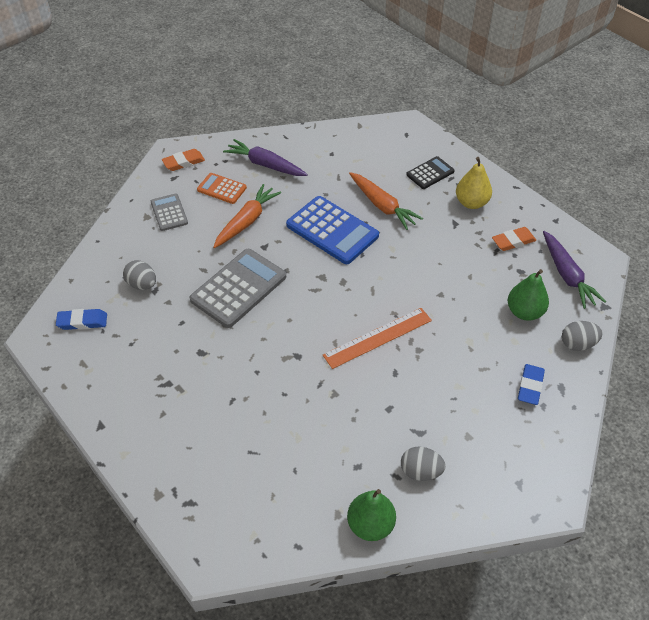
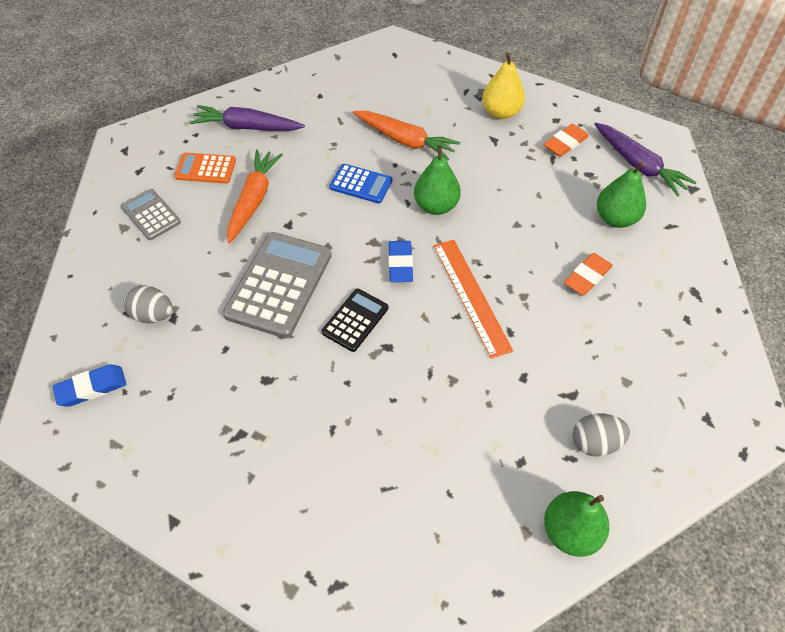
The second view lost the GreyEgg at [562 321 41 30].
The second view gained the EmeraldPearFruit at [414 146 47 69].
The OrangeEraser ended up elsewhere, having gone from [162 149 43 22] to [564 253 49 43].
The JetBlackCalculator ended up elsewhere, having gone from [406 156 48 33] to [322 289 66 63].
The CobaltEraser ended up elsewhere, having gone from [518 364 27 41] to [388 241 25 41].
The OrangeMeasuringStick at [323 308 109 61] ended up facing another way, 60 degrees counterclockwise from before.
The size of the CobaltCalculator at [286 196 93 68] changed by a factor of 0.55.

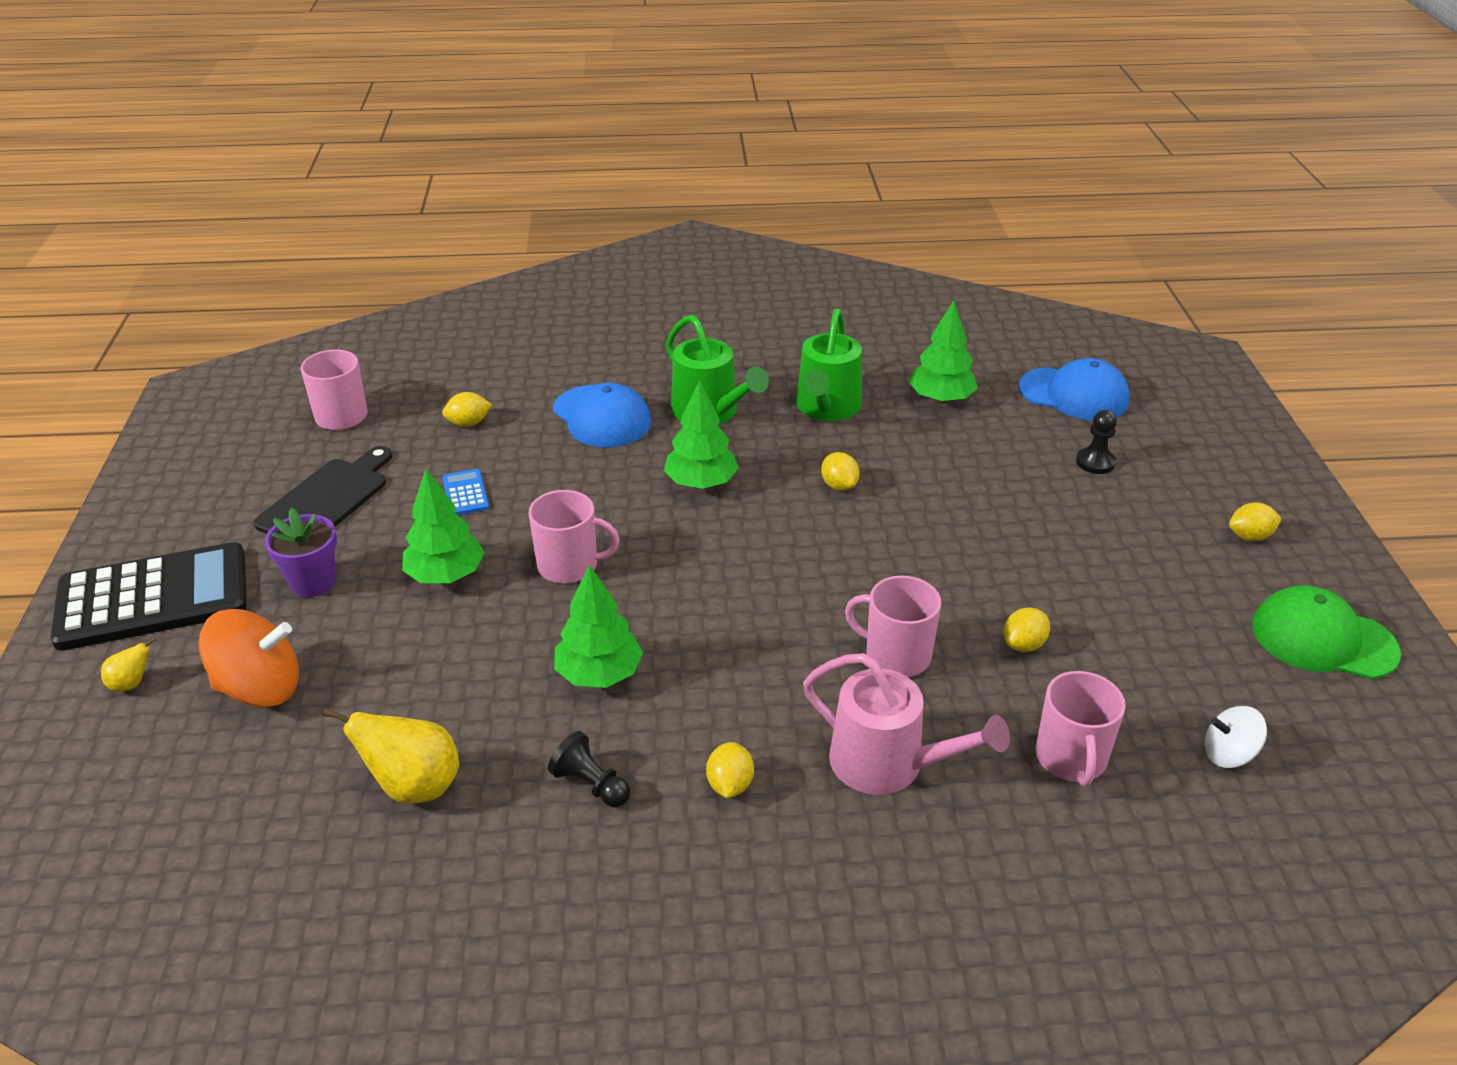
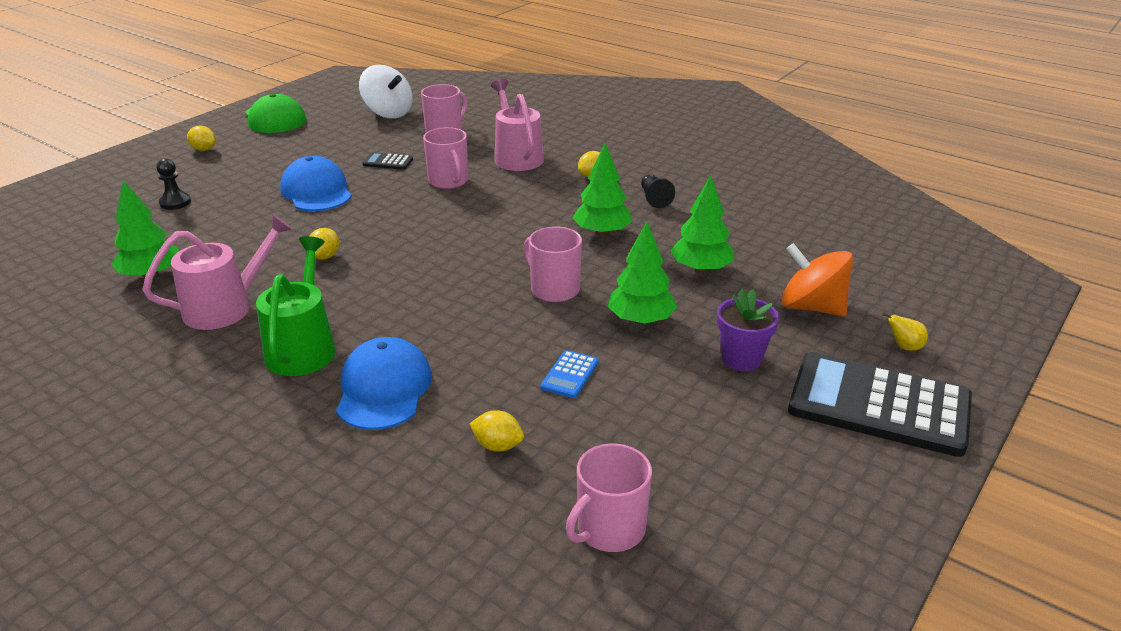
The second view lost the JetBlackCuttingBoard at [253 446 139 88].
The second view lost the GoldenPearFruit at [323 708 136 95].
The EmeraldToyTree ended up elsewhere, having gone from [664 380 75 109] to [670 175 64 98].
The CobaltCap ended up elsewhere, having gone from [1019 358 111 62] to [280 156 72 55].
Where the GoldenCitrusFruit stood at [1004 607 46 45], the JetBlackCalculator came to stand at [363 152 50 18].
What was the EmeraldWateringPot at [796 308 66 113] turned into the RosyWateringPot at [142 214 150 116].
The size of the PureWhiteToyTop at [1205 706 62 62] changed by a factor of 1.72.

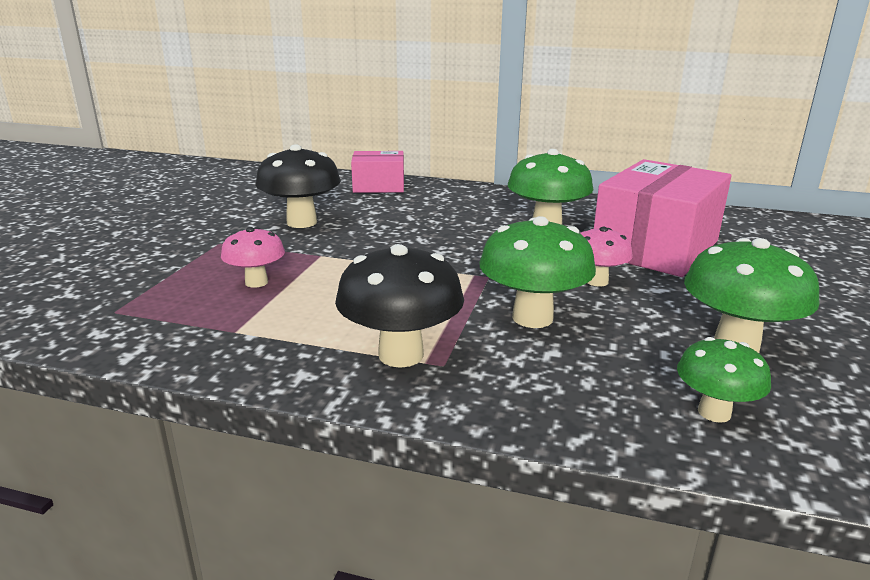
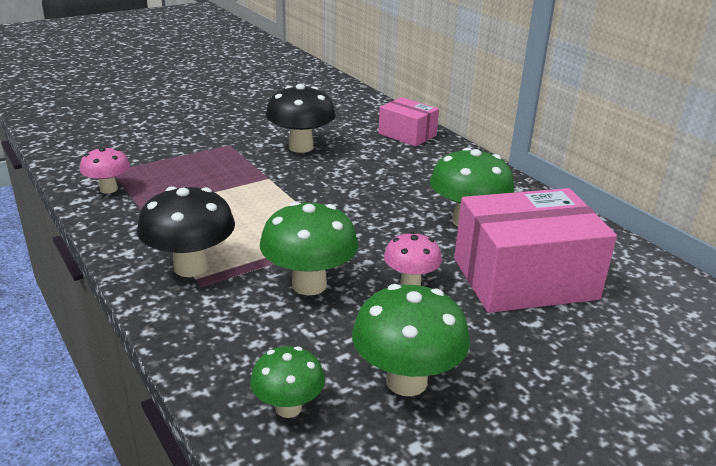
The RosyMushroom ended up elsewhere, having gone from [221 227 64 61] to [80 147 50 47].

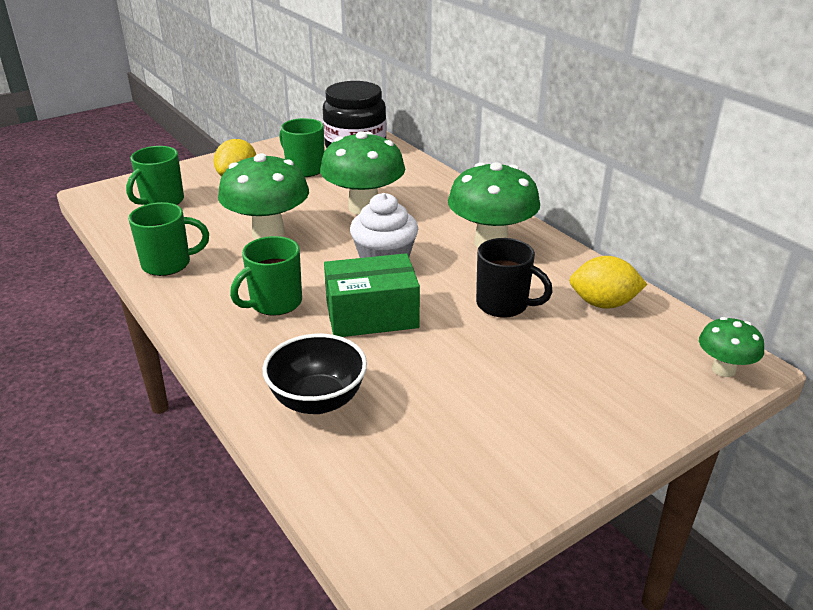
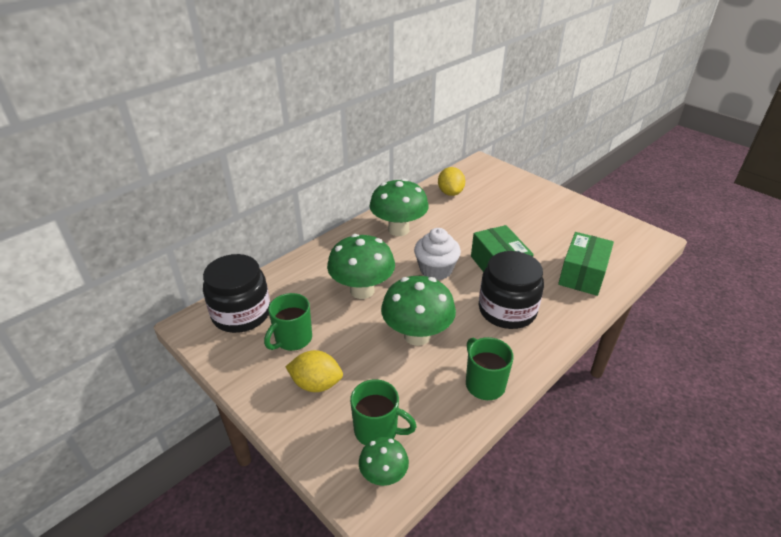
The second view lost the JetBlackCoffeeMug at [476 238 77 80].
The EmeraldMushroom ended up elsewhere, having gone from [699 317 65 60] to [359 437 50 49].
Where the EmeraldCoffeeMug stood at [230 236 72 80], the JetBlackJar came to stand at [478 251 66 78].
Where the JetBlackServingBowl stood at [262 334 105 80], the EmeraldBox came to stand at [558 232 56 64].

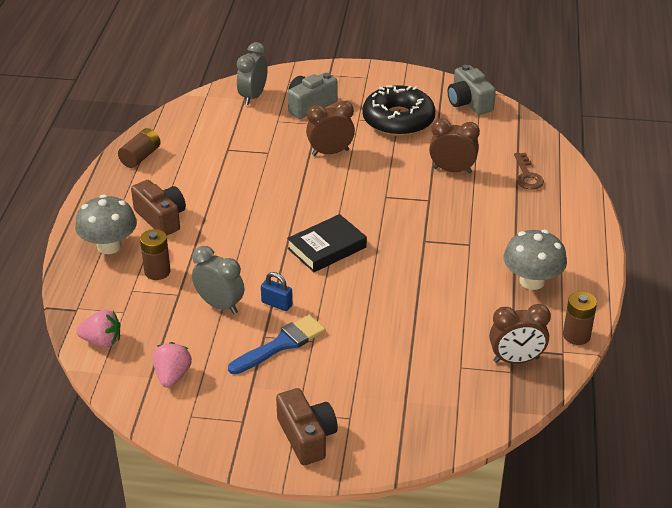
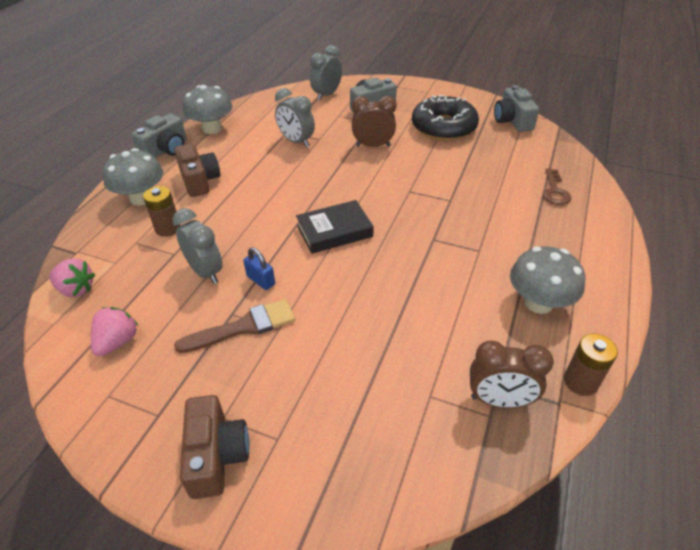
The second view lost the RussetAlarmClock at [429 118 51 55].
The second view gained the GreyCompactCamera at [131 114 56 44].
The second view gained the GreyAlarmClock at [275 88 40 59].
Where the RussetPowerCell stood at [118 128 43 40], the GreyMushroom came to stand at [183 85 49 49].
What was the CobaltPaintbrush at [228 315 98 59] turned into the RussetPaintbrush at [174 299 121 54].

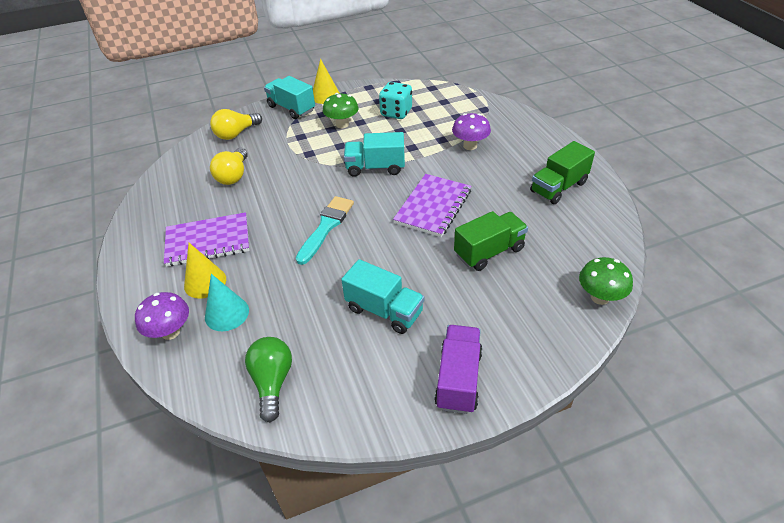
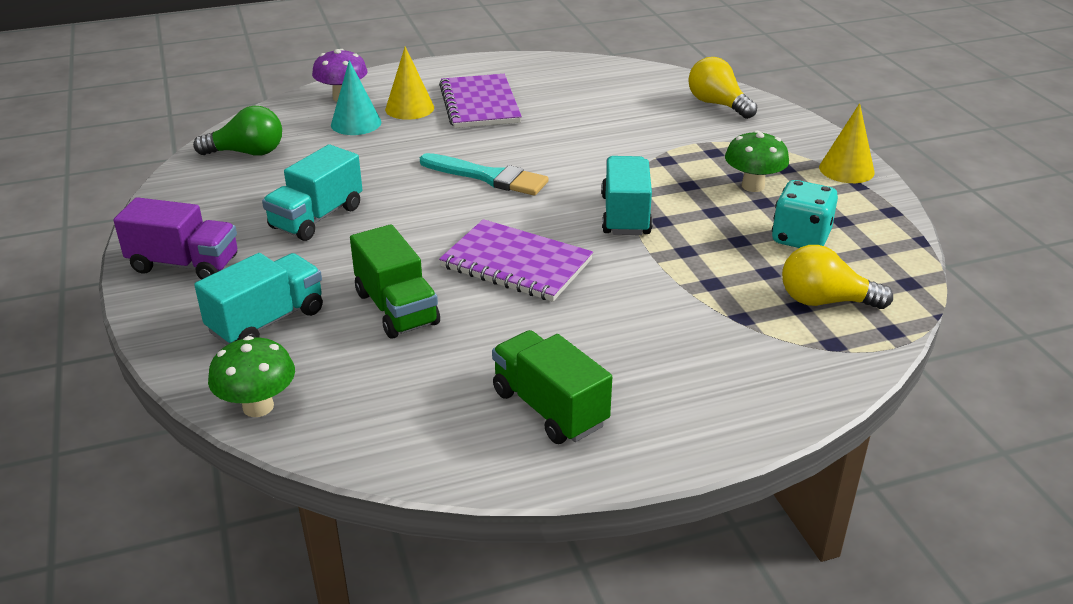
The second view lost the PurpleMushroom at [452 113 39 37].
The GoldenBulb ended up elsewhere, having gone from [210 148 38 37] to [782 245 111 64].
The TurquoiseLorry ended up elsewhere, having gone from [264 76 51 43] to [194 253 129 92].

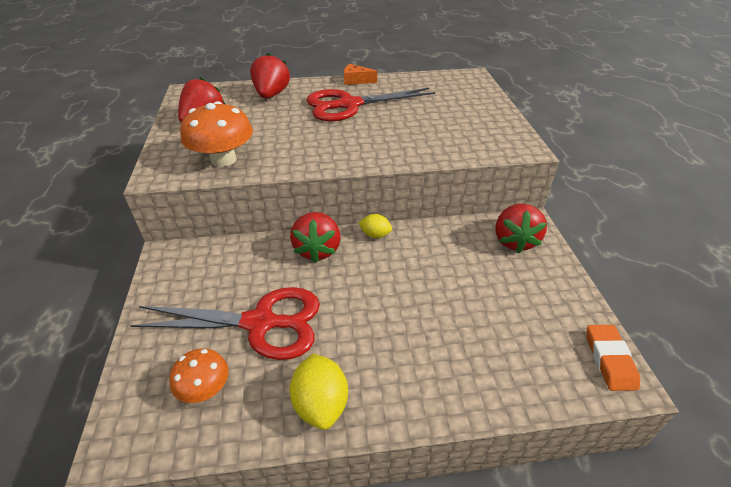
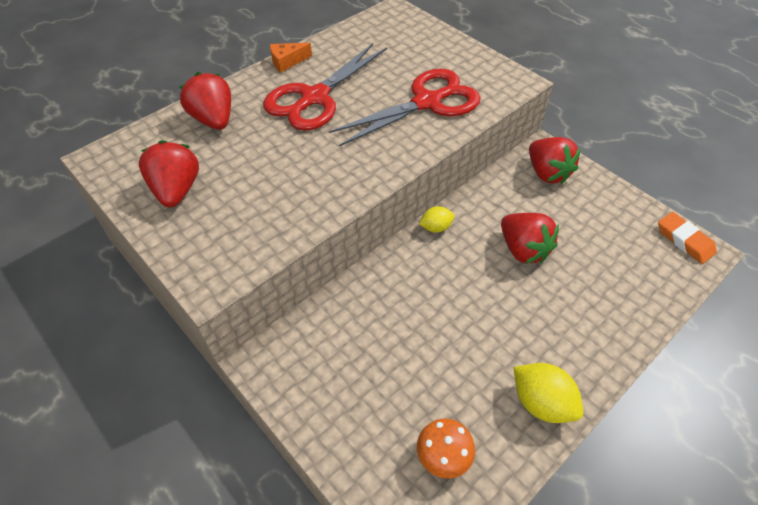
The second view lost the OrangeMushroom at [180 101 73 66].
The CrimsonScissors ended up elsewhere, having gone from [130 287 190 73] to [329 69 152 77].
The CrimsonStrawberry ended up elsewhere, having gone from [290 212 51 51] to [501 213 58 51].

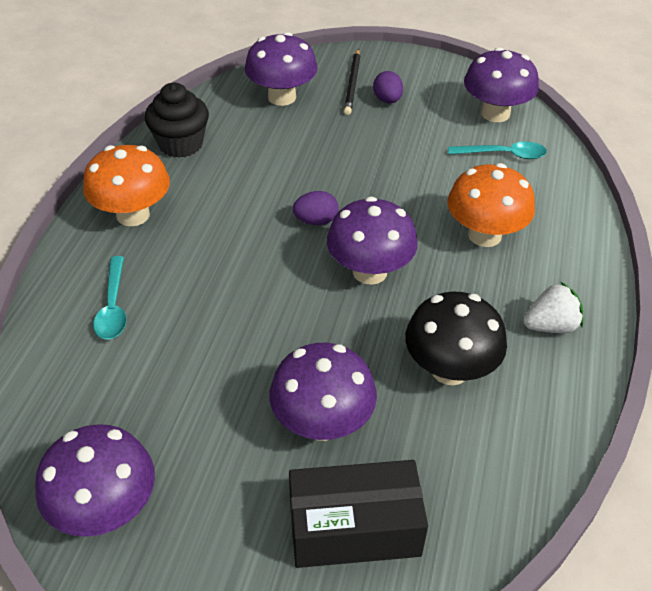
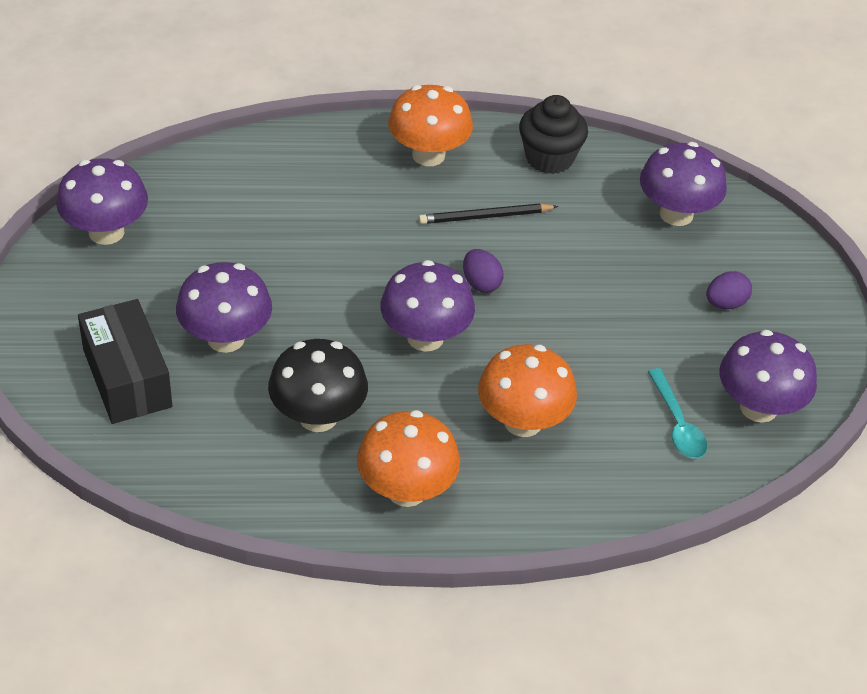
The second view lost the TurquoiseTeaspoon at [93 256 34 84].
The JetBlackPencil ended up elsewhere, having gone from [344 49 16 66] to [419 204 139 20].
Where the PureWhiteStrawberry stood at [524 282 59 51], the OrangeMushroom came to stand at [357 410 103 97].

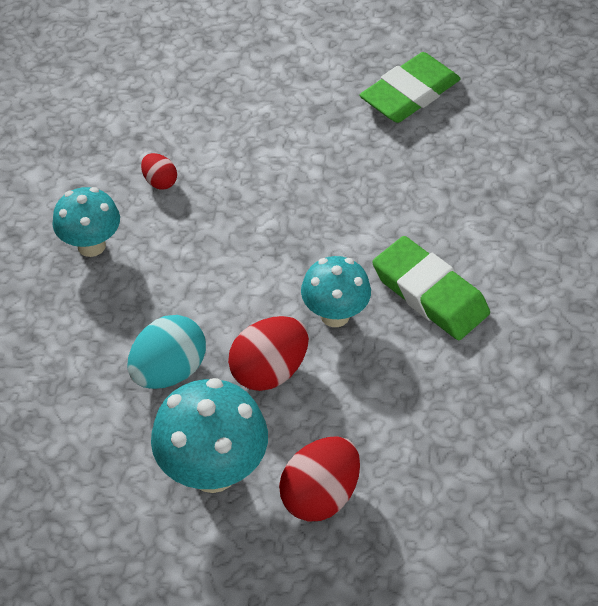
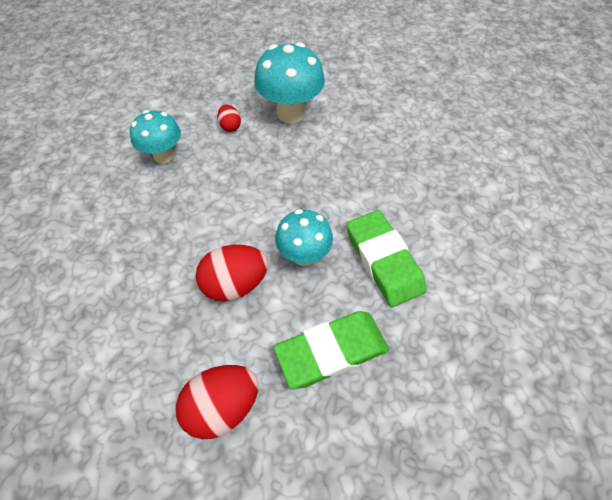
The second view lost the TurquoiseEgg at [127 315 79 74].
The TurquoiseMushroom ended up elsewhere, having gone from [151 378 117 115] to [254 42 71 81].
The EmeraldEraser ended up elsewhere, having gone from [359 52 102 71] to [273 311 116 78].

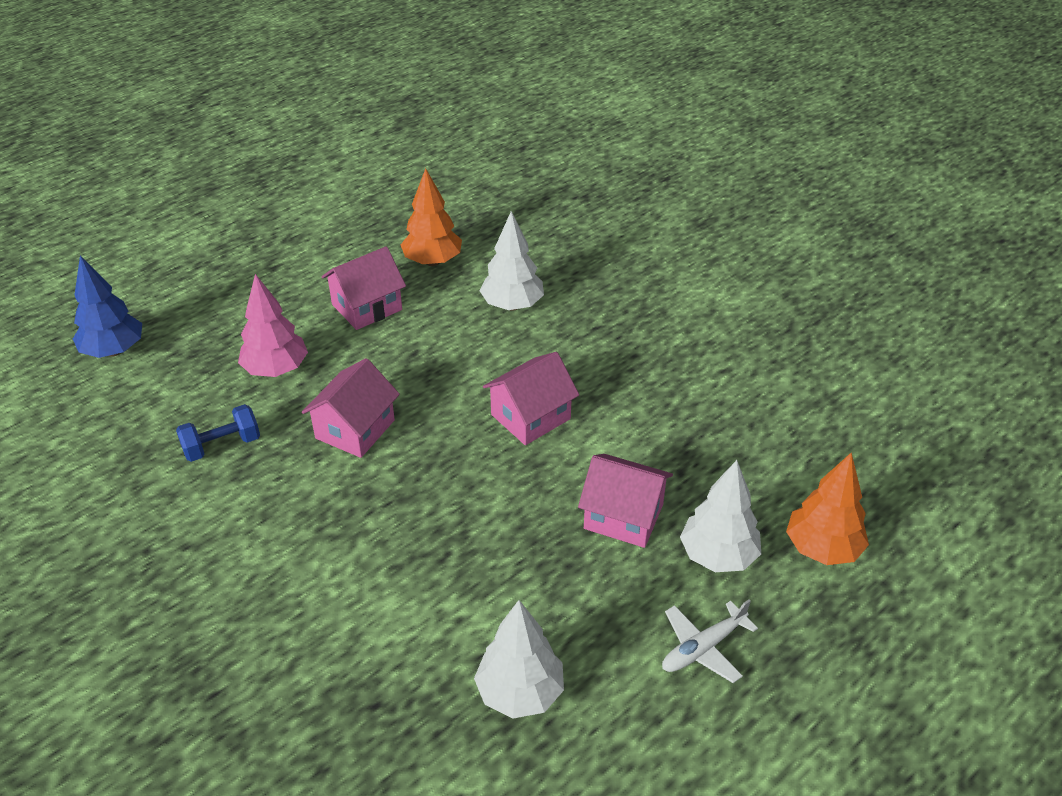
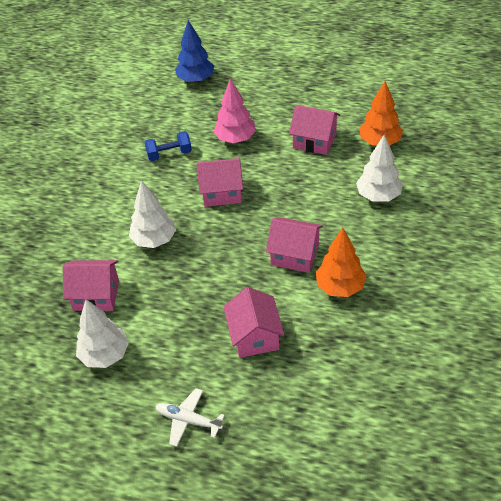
The second view gained the RosyCottage at [63 260 56 51].
The PureWhiteToyTree ended up elsewhere, having gone from [680 460 81 112] to [129 180 47 68].
The OrangeToyTree ended up elsewhere, having gone from [786 453 83 112] to [316 228 51 69].
The CobaltFreeWeight at [176 404 84 58] ended up facing another way, 45 degrees counterclockwise from before.

